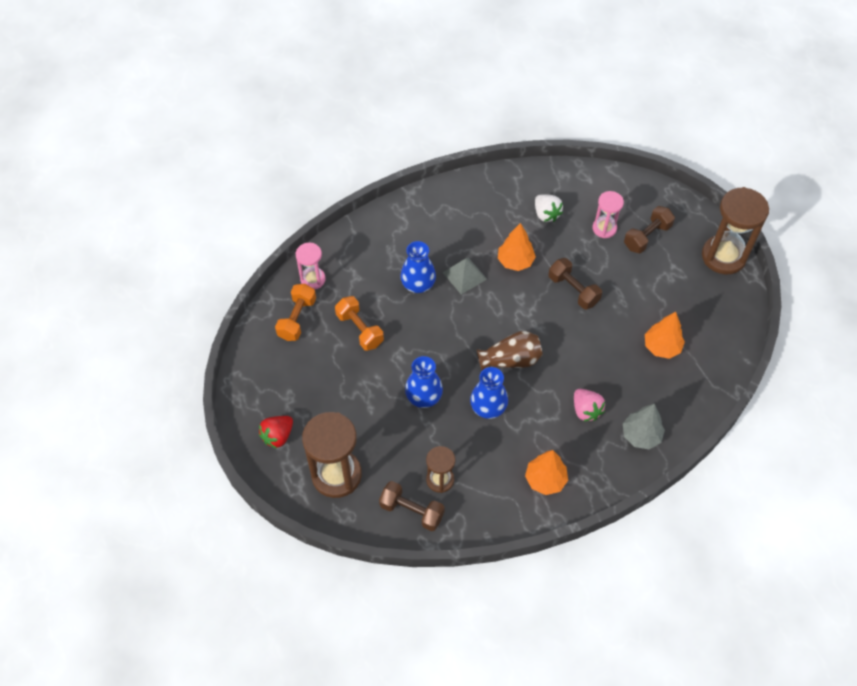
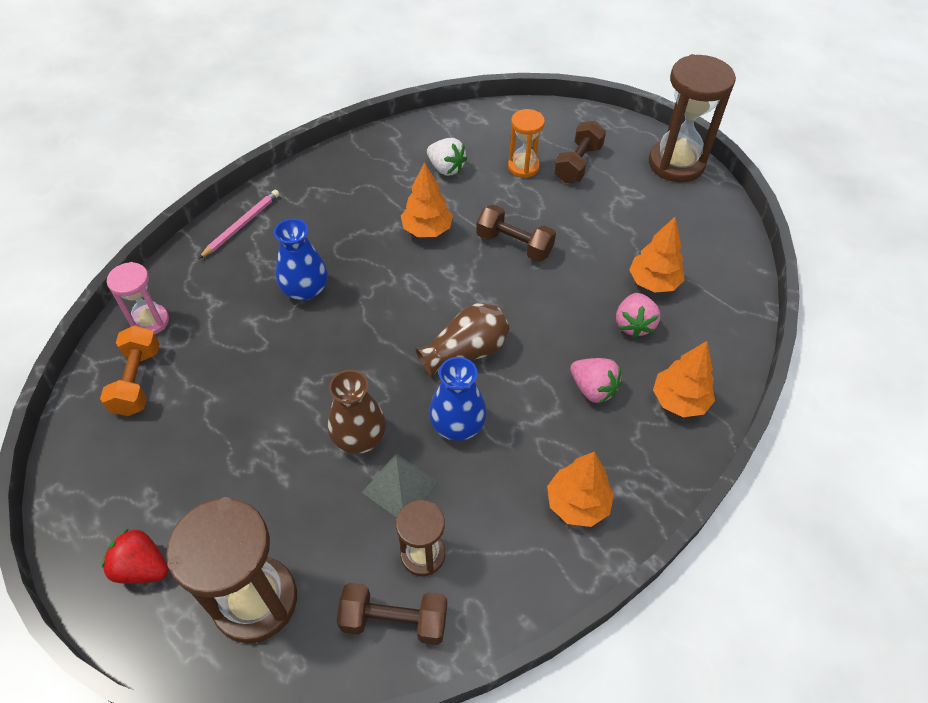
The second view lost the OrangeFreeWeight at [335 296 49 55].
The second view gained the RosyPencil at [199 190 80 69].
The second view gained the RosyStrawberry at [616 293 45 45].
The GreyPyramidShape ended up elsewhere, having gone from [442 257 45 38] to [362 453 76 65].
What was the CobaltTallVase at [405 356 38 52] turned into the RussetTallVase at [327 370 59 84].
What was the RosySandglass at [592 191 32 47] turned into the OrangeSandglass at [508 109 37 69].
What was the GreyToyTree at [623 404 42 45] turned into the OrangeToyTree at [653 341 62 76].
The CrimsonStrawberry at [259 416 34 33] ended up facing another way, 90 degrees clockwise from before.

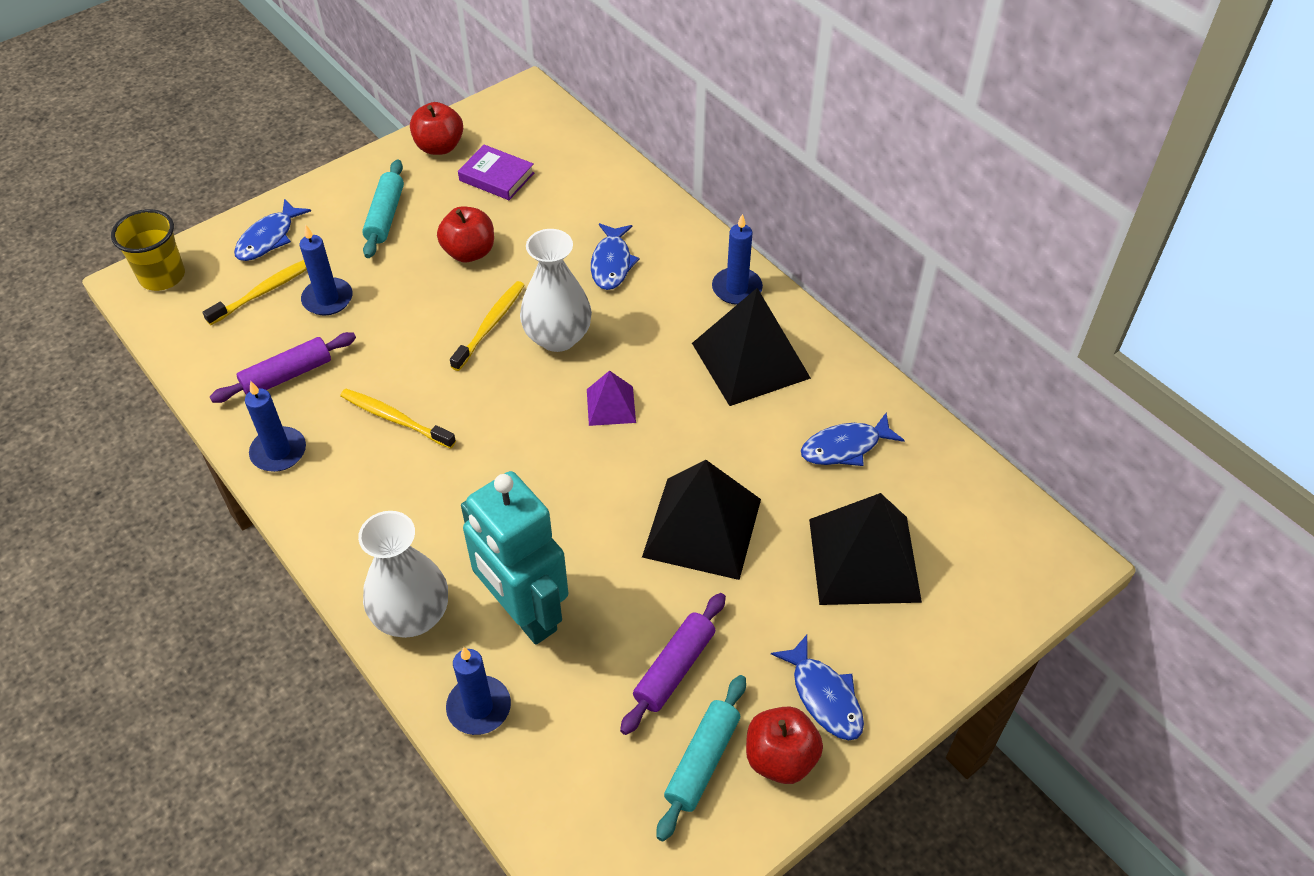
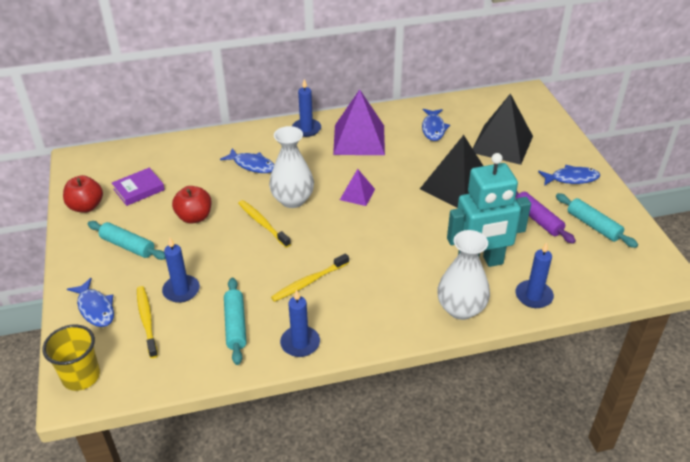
The second view lost the CrimsonApple at [746 706 77 78].
What was the PurpleRollingPin at [210 332 146 71] turned into the TurquoiseRollingPin at [224 278 23 87].
What was the JetBlackPyramidShape at [692 288 119 118] turned into the PurplePyramidShape at [333 89 52 66].

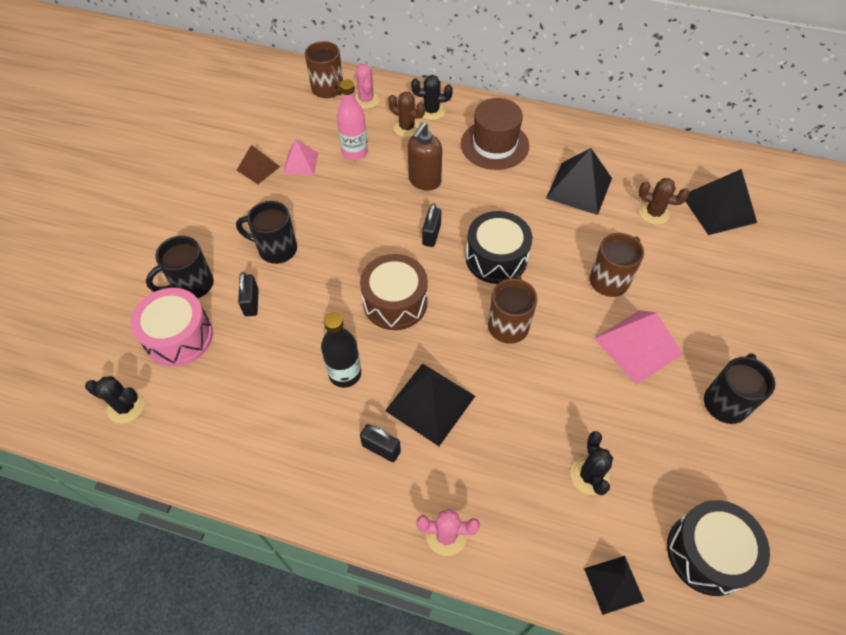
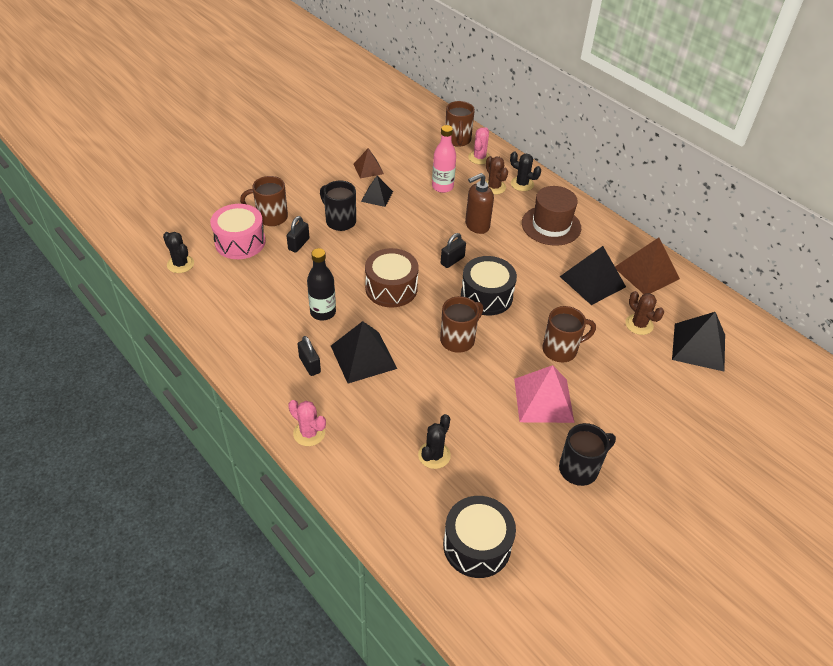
The second view lost the RosyPyramidShape at [283 140 35 35].
The second view gained the RussetPyramidShape at [615 238 65 56].
The JetBlackPyramidShape ended up elsewhere, having gone from [584 556 60 59] to [361 176 32 31].
What was the JetBlackCoffeeMug at [146 236 68 62] turned into the RussetCoffeeMug at [240 176 48 50].

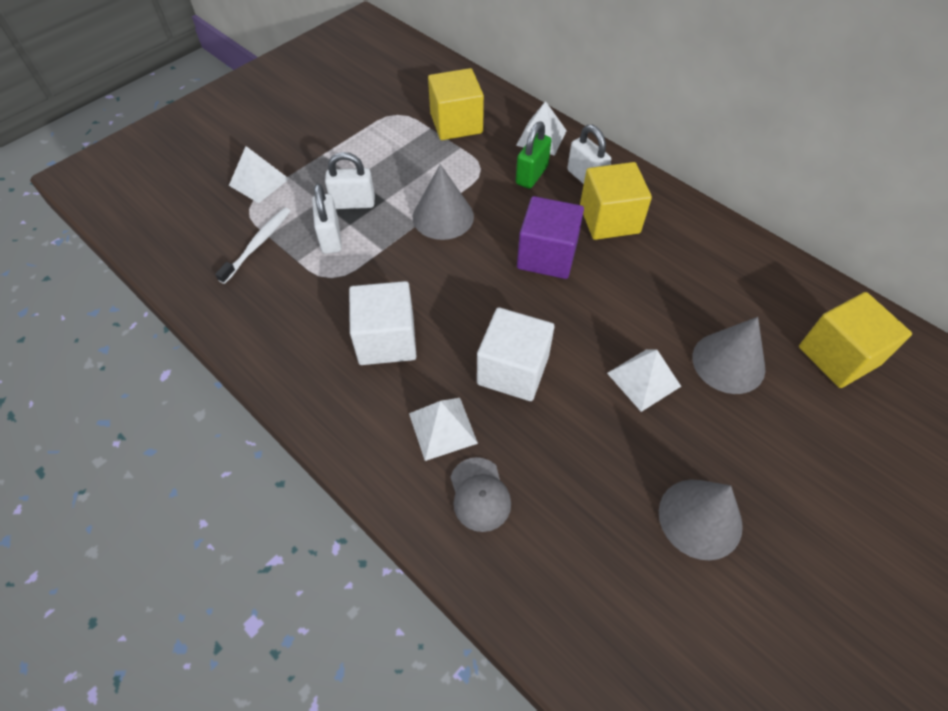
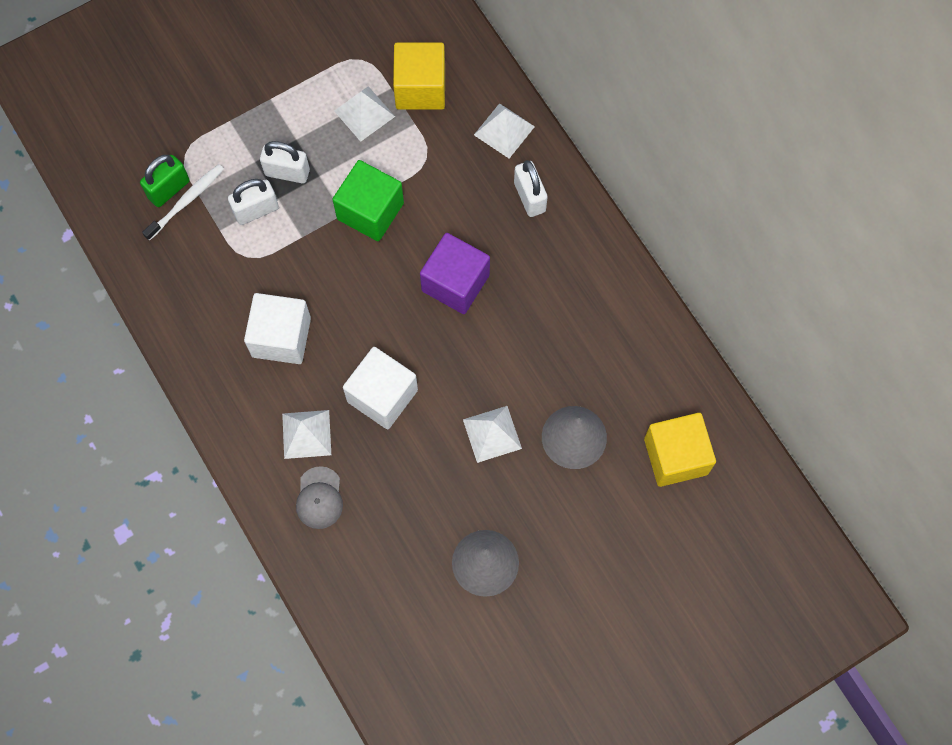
The second view lost the GoldenCube at [580 162 72 78].
The PureWhitePyramidShape ended up elsewhere, having gone from [229 146 60 57] to [334 86 61 56].
The EmeraldPadlock ended up elsewhere, having gone from [516 121 35 68] to [140 155 50 52].
Where the GreyCone stood at [413 164 61 76], the EmeraldCube came to stand at [332 160 72 81].
The PureWhitePadlock at [312 184 30 70] ended up facing another way, 60 degrees clockwise from before.

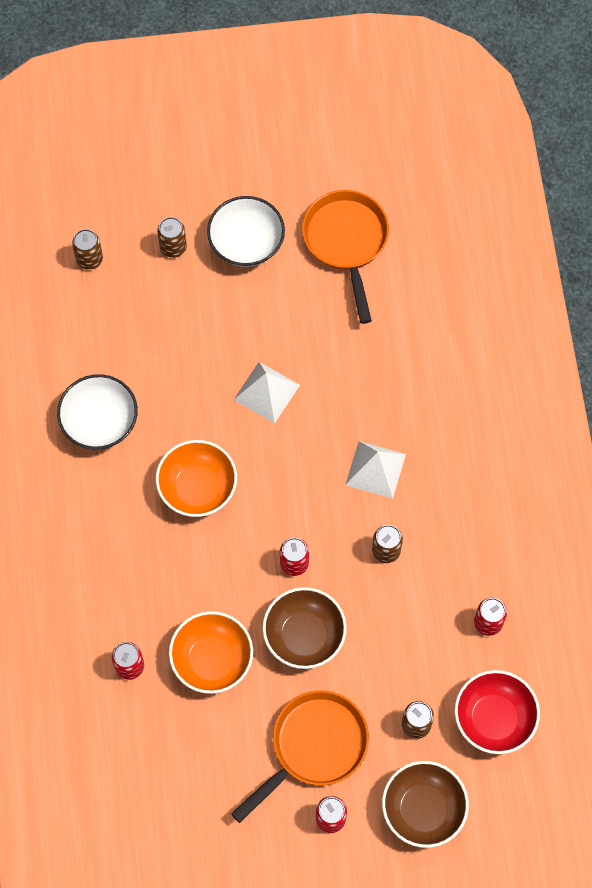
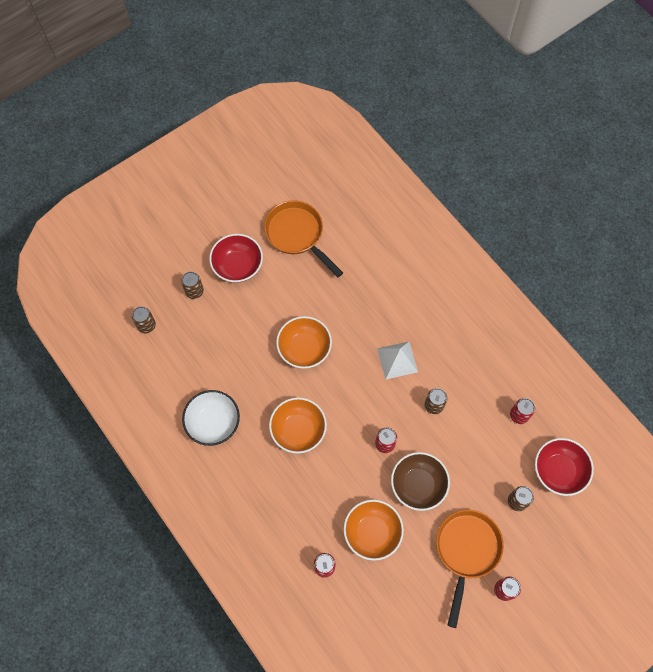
The second view lost the RussetServingBowl at [382 761 87 87].
Where the PureWhitePyramidShape stood at [234 362 66 62], the OrangeServingBowl came to stand at [276 316 56 53].
What was the PureWhiteServingBowl at [207 196 78 71] turned into the CrimsonServingBowl at [209 234 54 49].

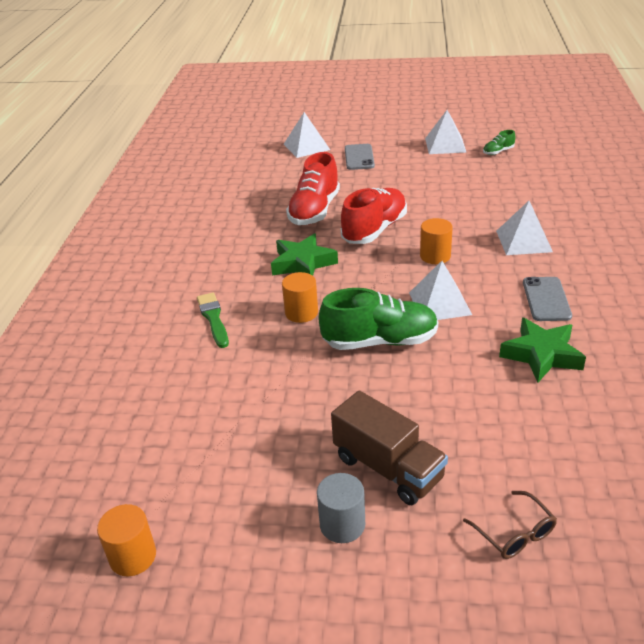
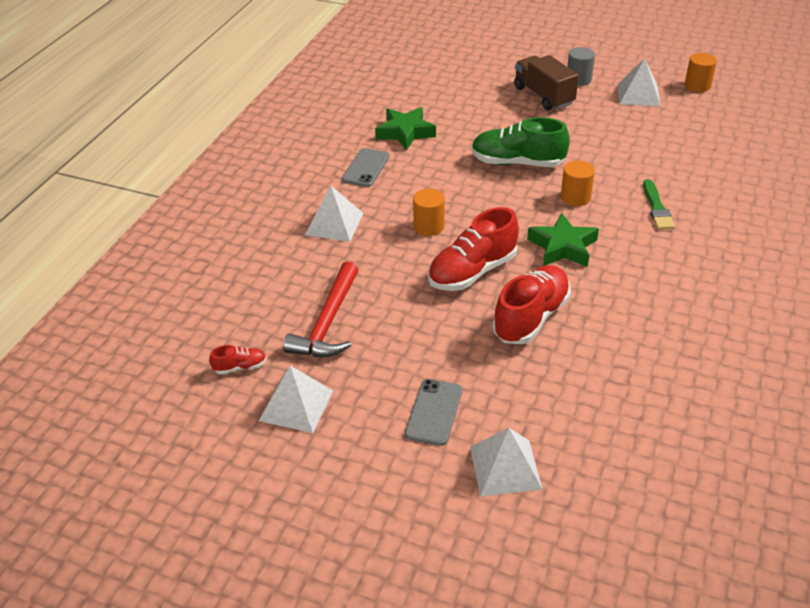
The second view lost the RussetSpectacles at [463 491 94 68].
The second view gained the CrimsonCarpenter'sHammer at [283 262 75 95].
The PureWhitePyramidShape ended up elsewhere, having gone from [409 261 63 59] to [618 58 42 48].
What was the EmeraldSneaker at [483 130 32 25] turned into the CrimsonSneaker at [209 345 58 30].

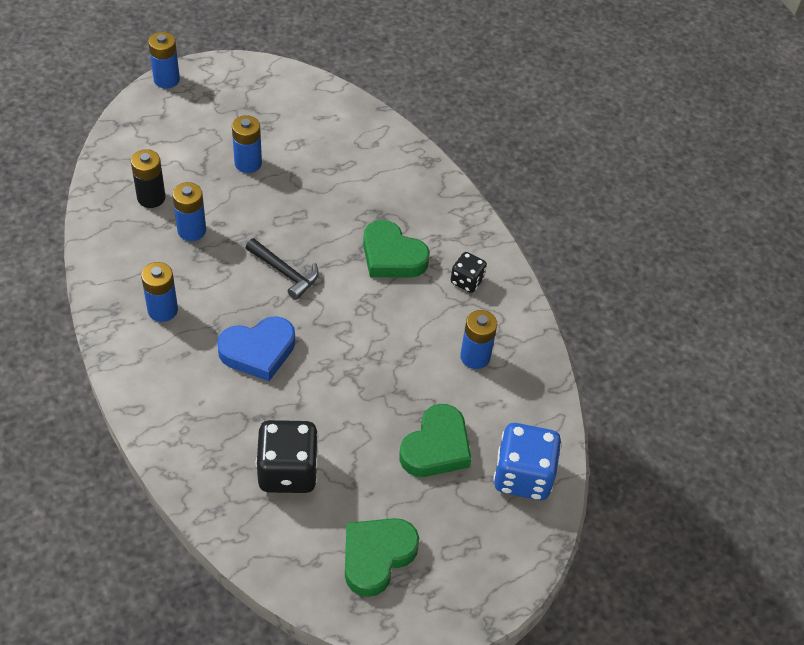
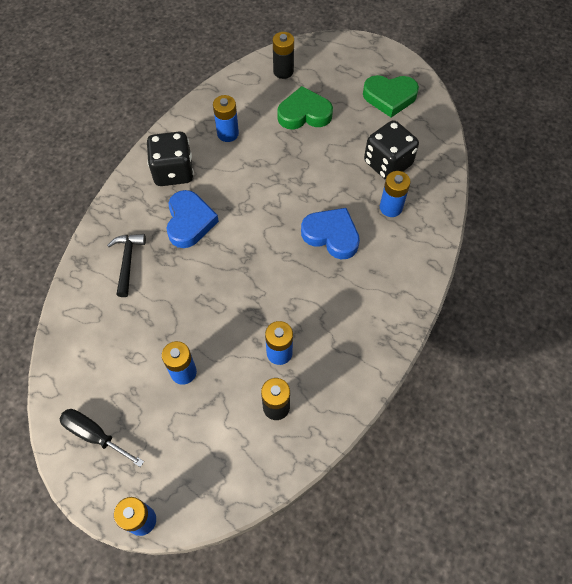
The second view gained the JetBlackHandScrewdriver at [60 409 84 58].
The CobaltPowerCell ended up elsewhere, having gone from [141 262 37 60] to [380 171 31 46].
The JetBlackCarpenter'sHammer ended up elsewhere, having gone from [246 238 73 62] to [107 234 39 63].
Where the CobaltGameDie stood at [493 423 69 77], the JetBlackPowerCell came to stand at [273 32 21 47].
What was the EmeraldHeartShape at [363 220 67 58] turned into the CobaltHeartShape at [166 190 53 58].
The size of the JetBlackGameDie at [451 252 36 41] changed by a factor of 1.82.

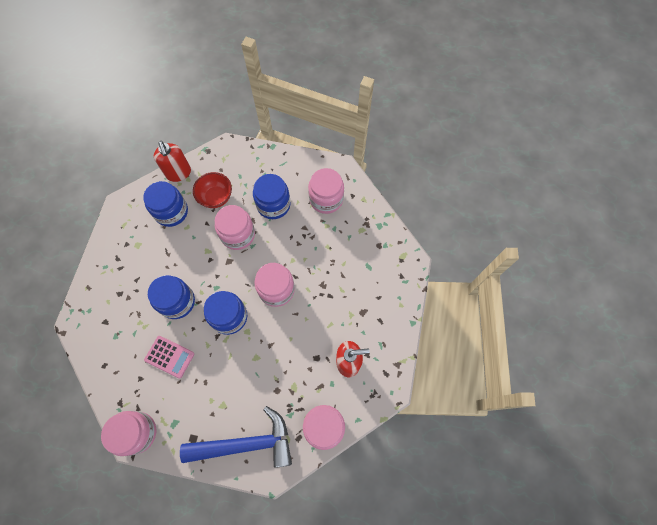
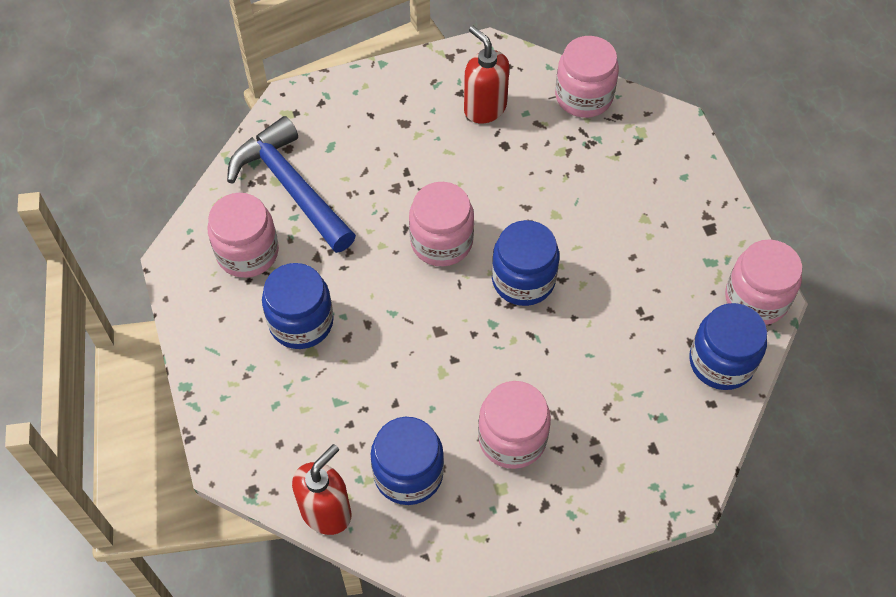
The second view lost the RosyCalculator at [144 336 50 43].
The second view lost the CrimsonServingBowl at [193 172 39 36].
The CobaltJar ended up elsewhere, having gone from [148 275 47 44] to [689 303 78 87].
The CobaltCarpenter'sHammer ended up elsewhere, having gone from [180 406 112 61] to [227 116 129 137].
The RosyJar ended up elsewhere, having gone from [215 205 40 45] to [478 381 73 88].

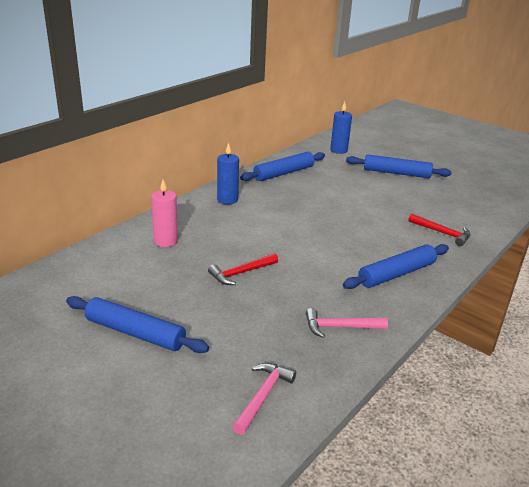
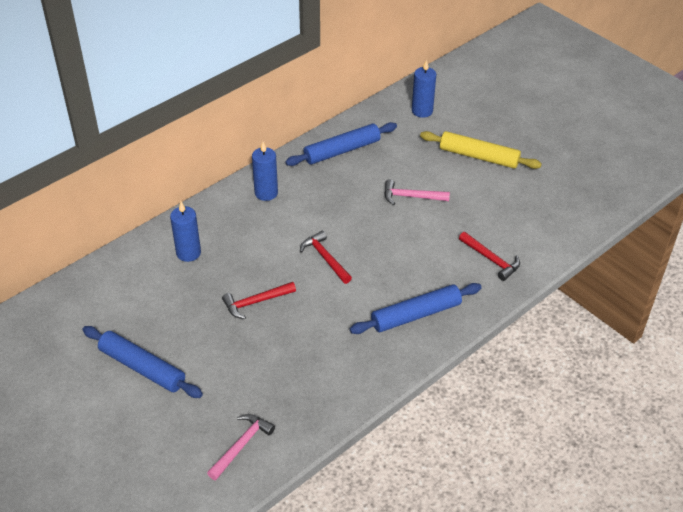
The second view gained the CrimsonCarpenter'sHammer at [300 231 52 53].
The RosyCarpenter'sHammer ended up elsewhere, having gone from [306 308 82 30] to [384 179 66 26].
What was the RosyCandle at [151 180 27 67] turned into the CobaltCandle at [170 202 31 60].
What was the CobaltRollingPin at [346 154 106 24] turned into the GoldenRollingPin at [420 131 122 38].

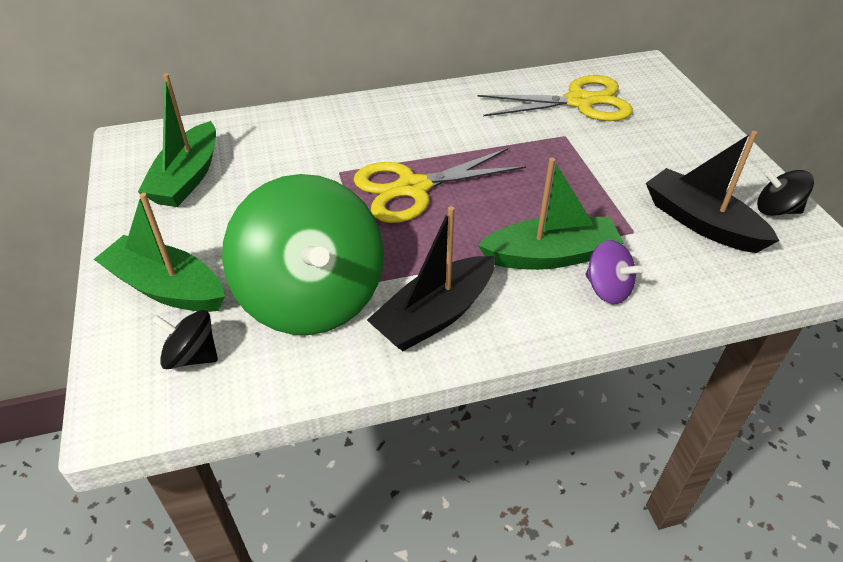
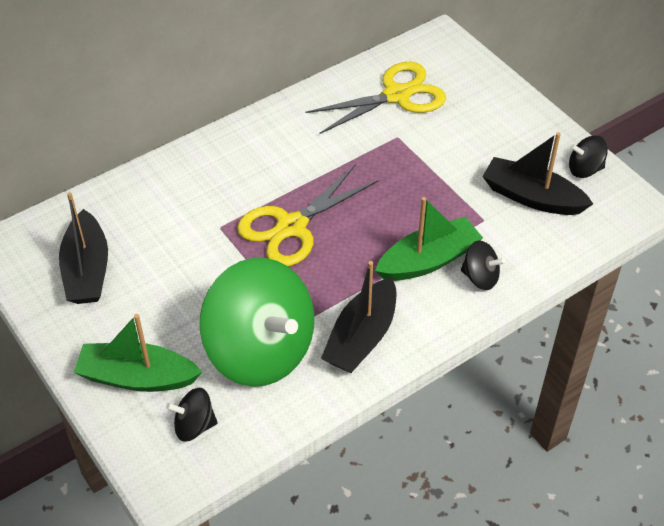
What was the EmeraldToyBoat at [138 73 78 134] turned into the JetBlackToyBoat at [59 192 49 112].
What was the PurpleToyTop at [585 240 57 64] turned into the JetBlackToyTop at [461 241 45 49].

